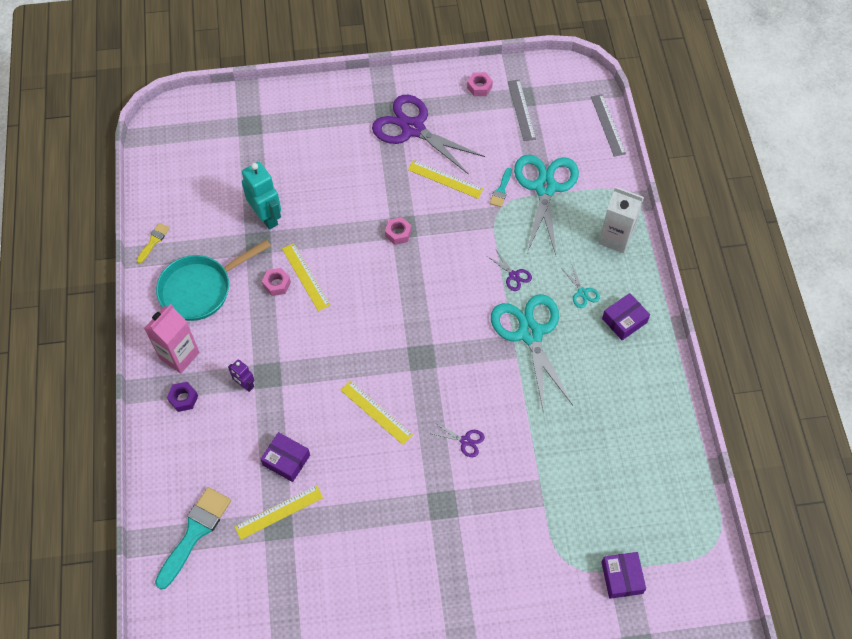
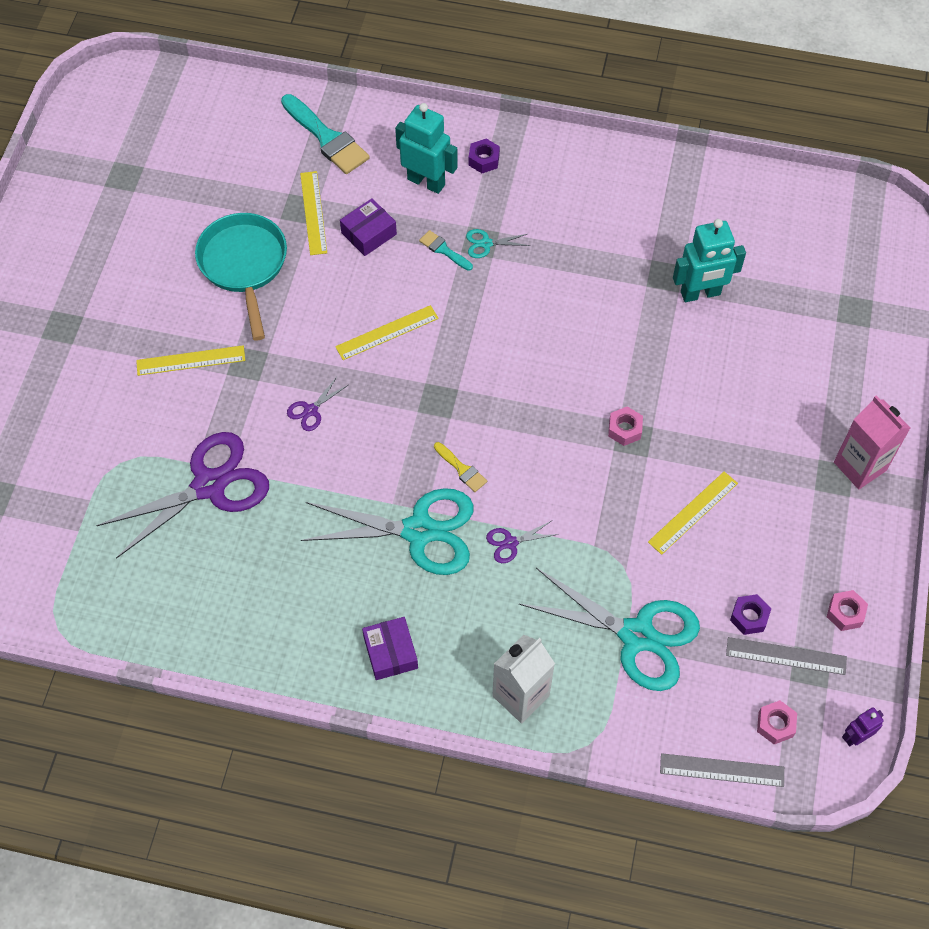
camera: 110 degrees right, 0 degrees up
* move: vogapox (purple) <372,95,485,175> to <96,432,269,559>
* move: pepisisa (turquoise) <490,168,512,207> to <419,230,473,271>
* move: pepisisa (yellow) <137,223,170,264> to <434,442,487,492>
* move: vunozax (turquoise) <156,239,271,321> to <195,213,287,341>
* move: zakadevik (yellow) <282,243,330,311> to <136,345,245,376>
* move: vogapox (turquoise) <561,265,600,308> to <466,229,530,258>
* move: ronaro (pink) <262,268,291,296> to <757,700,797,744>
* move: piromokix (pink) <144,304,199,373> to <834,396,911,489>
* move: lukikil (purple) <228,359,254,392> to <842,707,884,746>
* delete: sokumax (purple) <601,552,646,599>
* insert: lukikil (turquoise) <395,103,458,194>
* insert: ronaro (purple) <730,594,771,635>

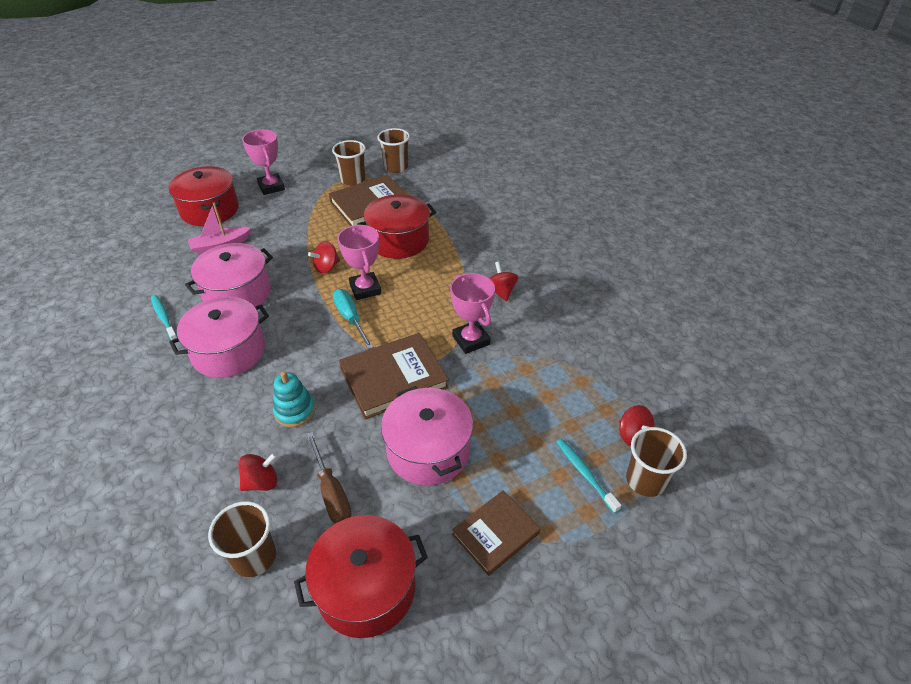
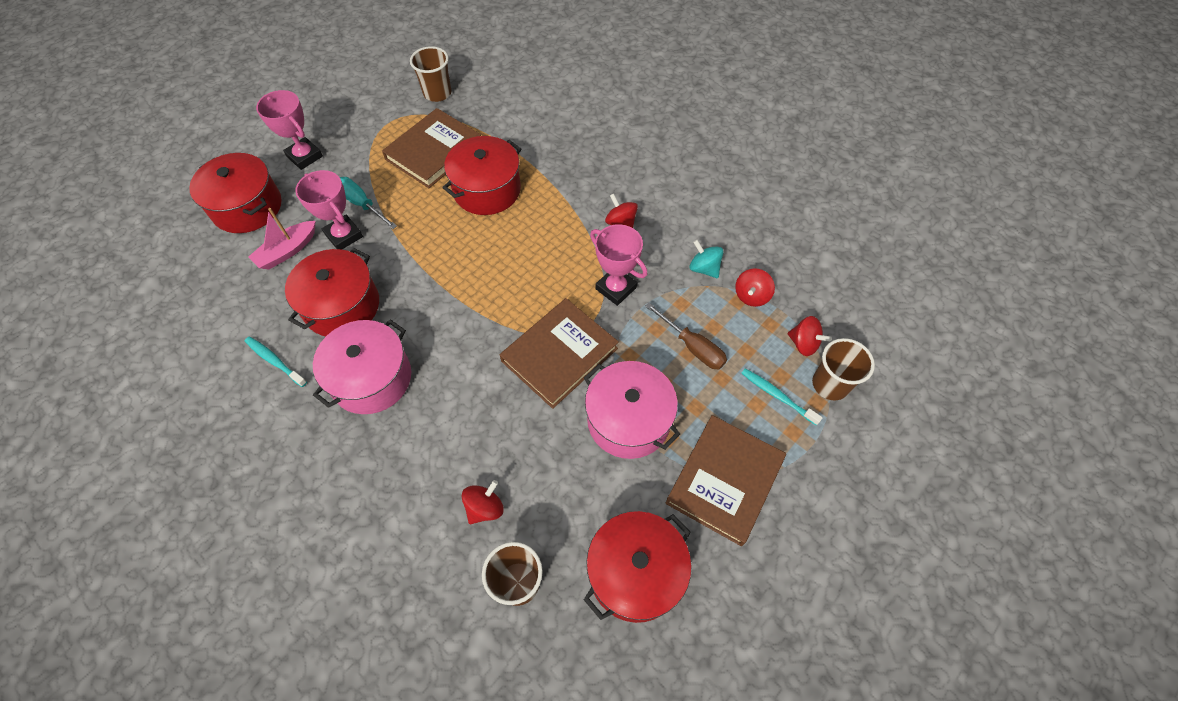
camera: 20 degrees left, 15 degrees up
* delete: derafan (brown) <332,140,366,186>
* move: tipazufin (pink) <337,225,381,300> to <295,170,363,250>
* move: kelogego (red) <308,241,340,274> to <735,268,775,307>
* recolor: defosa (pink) <185,243,273,307> to defosa (red) <285,248,379,336>
* move: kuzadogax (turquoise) <333,289,374,349> to <340,177,397,229>
* delete: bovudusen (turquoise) <273,371,315,427>
* move: kuzadogax (brown) <306,432,351,524> to <645,303,727,369>
* resize: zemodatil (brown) <452,491,541,576> = <665,415,786,546> x1.57
* insert: kelogego (turquoise) <690,240,724,278>

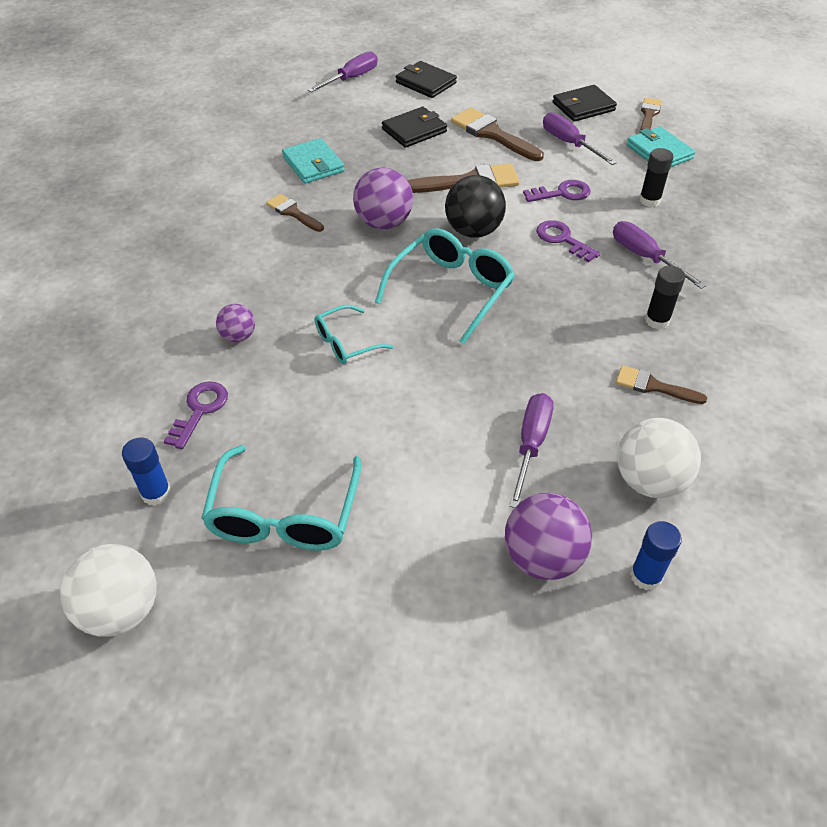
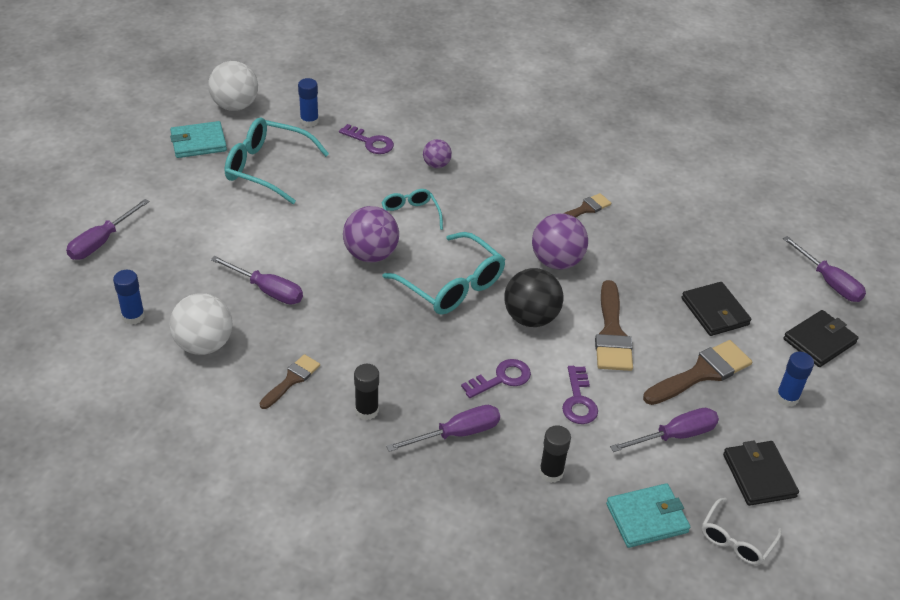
camera: 100 degrees right, 5 degrees down
* replace: pepisisa (brown) <640,98,662,130> to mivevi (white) <702,498,782,565>
* move: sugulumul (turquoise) <282,138,345,184> to <170,121,227,158>
* move: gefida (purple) <505,493,592,580> to <343,206,399,263>
* insert: kuzadogax (purple) <66,199,150,260>
* insert: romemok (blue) <776,352,814,407>

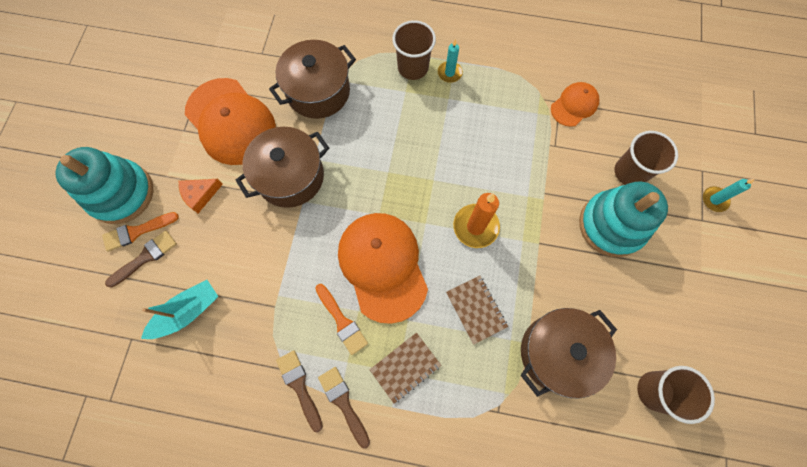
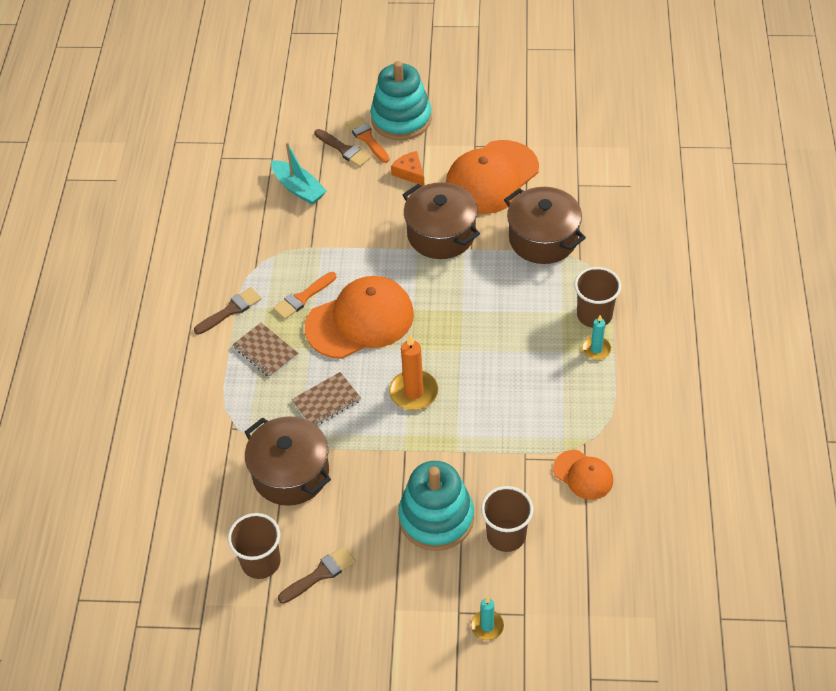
camera: 85 degrees right, 20 degrees down
* move: pepisisa (brown) <276,351,323,433> to <278,546,356,604>

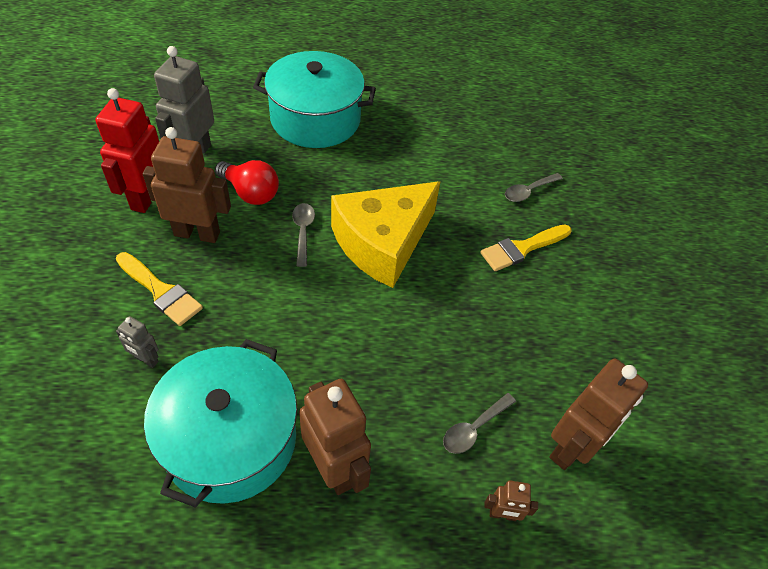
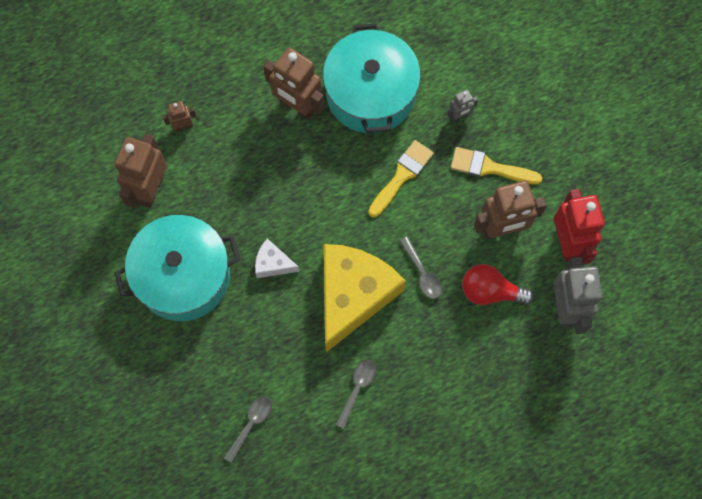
camera: 160 degrees right, 20 degrees up
* move: defosa (turquoise) <253,51,376,148> to <115,215,240,321>
* move: pepisisa (yellow) <480,224,572,271> to <368,140,434,218>
* rotate: lukikil (grey) <116,316,158,368> = <447,89,478,122> 150 degrees clockwise
* move: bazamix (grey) <443,393,516,454> to <336,360,376,428>
* insert: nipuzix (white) <255,238,300,278>

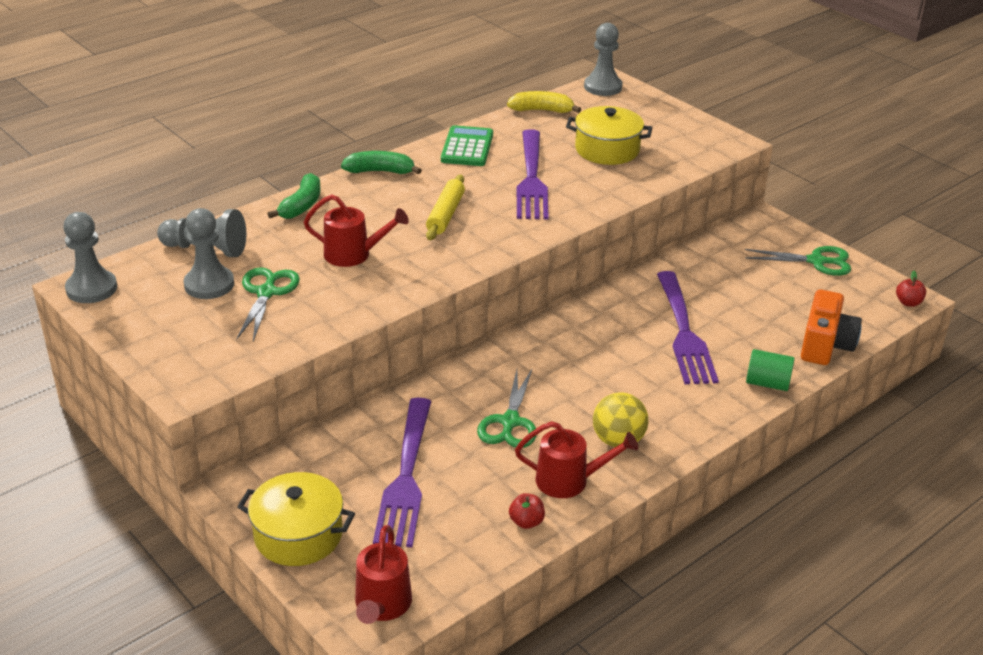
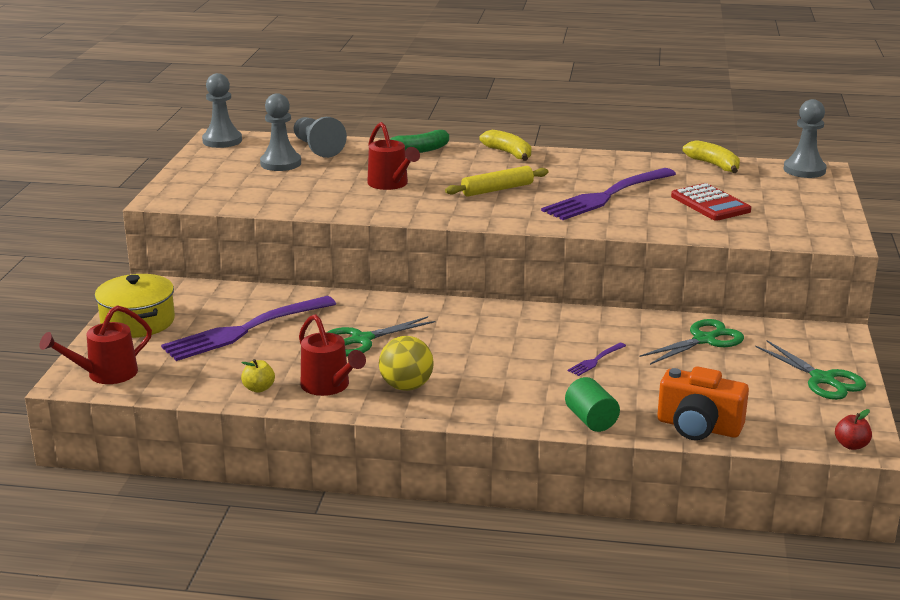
camera: 50 degrees right, 10 degrees down
* replace: defosa (yellow) <566,106,652,165> to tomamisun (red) <671,183,751,221>
* delete: tomamisun (green) <441,125,493,166>
* recolor: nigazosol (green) <341,151,422,174> to nigazosol (yellow) <479,130,532,161>
* move: vogapox (green) <236,267,300,341> to <639,319,744,365>
* resize: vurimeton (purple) <657,271,719,384> = <568,343,626,376> x0.41
* rotate: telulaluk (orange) <801,289,862,365> = <657,366,749,440> 45 degrees clockwise
* recolor: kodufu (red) <509,493,545,529> to kodufu (yellow) <241,359,275,392>

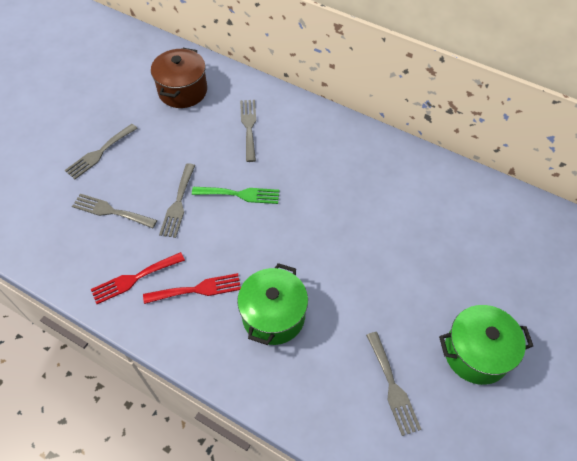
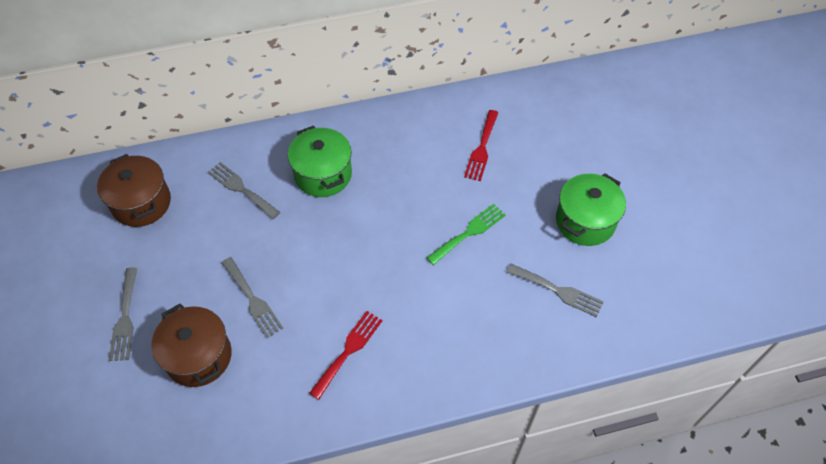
camera: 45 degrees left, 0 degrees up
* move: vurimeton (green) <192,187,280,204> to <427,204,506,265>
* replace: vurimeton (grey) <72,194,157,229> to defosa (brown) <151,304,232,387>
* move: vurimeton (red) <91,252,185,304> to <464,110,498,181>
* move: defosa (green) <237,263,308,345> to <288,126,352,197>

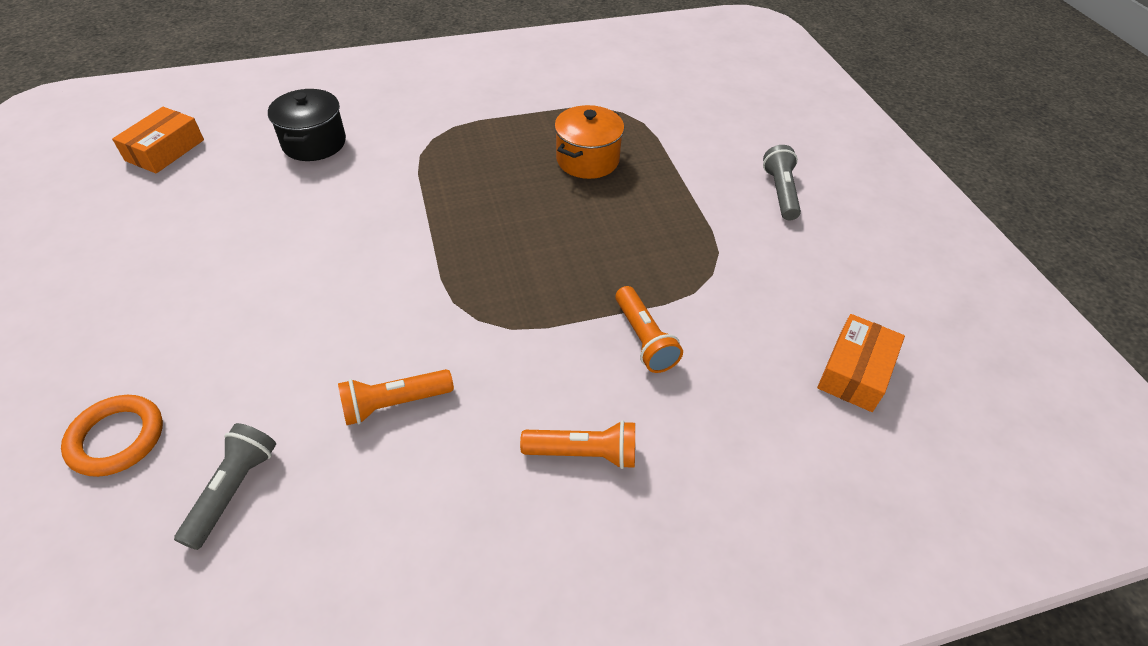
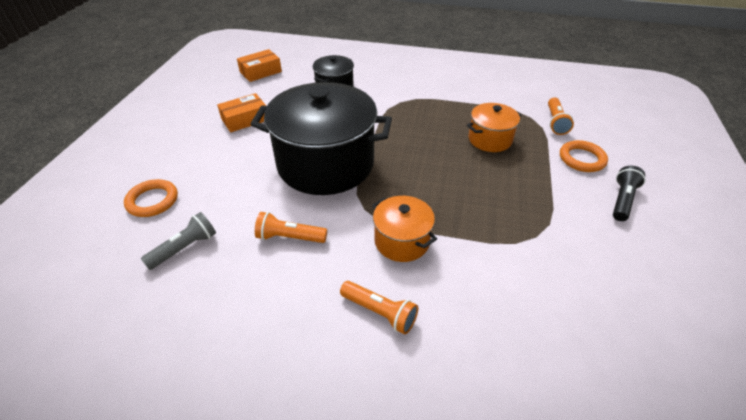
camera: 30 degrees right, 5 degrees down
* recolor: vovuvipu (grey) <763,145,801,220> to vovuvipu (black) <613,166,646,221>
* move: vovuvipu (orange) <615,286,683,373> to <548,98,574,135>
* move: sokumax (orange) <817,314,905,412> to <217,93,266,132>
* insert: defosa (black) <251,82,392,195>
* insert: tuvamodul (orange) <560,140,608,172>
* insert: defosa (orange) <372,196,437,262>

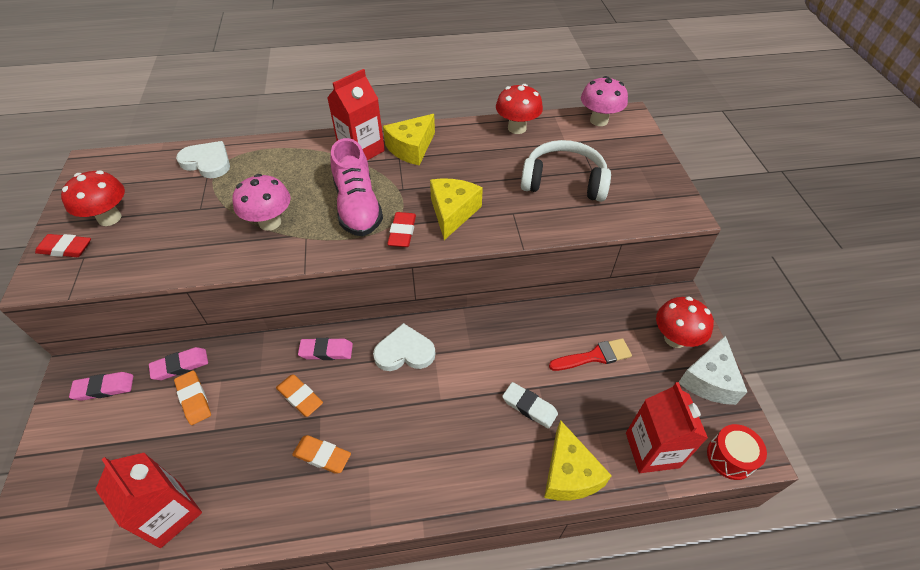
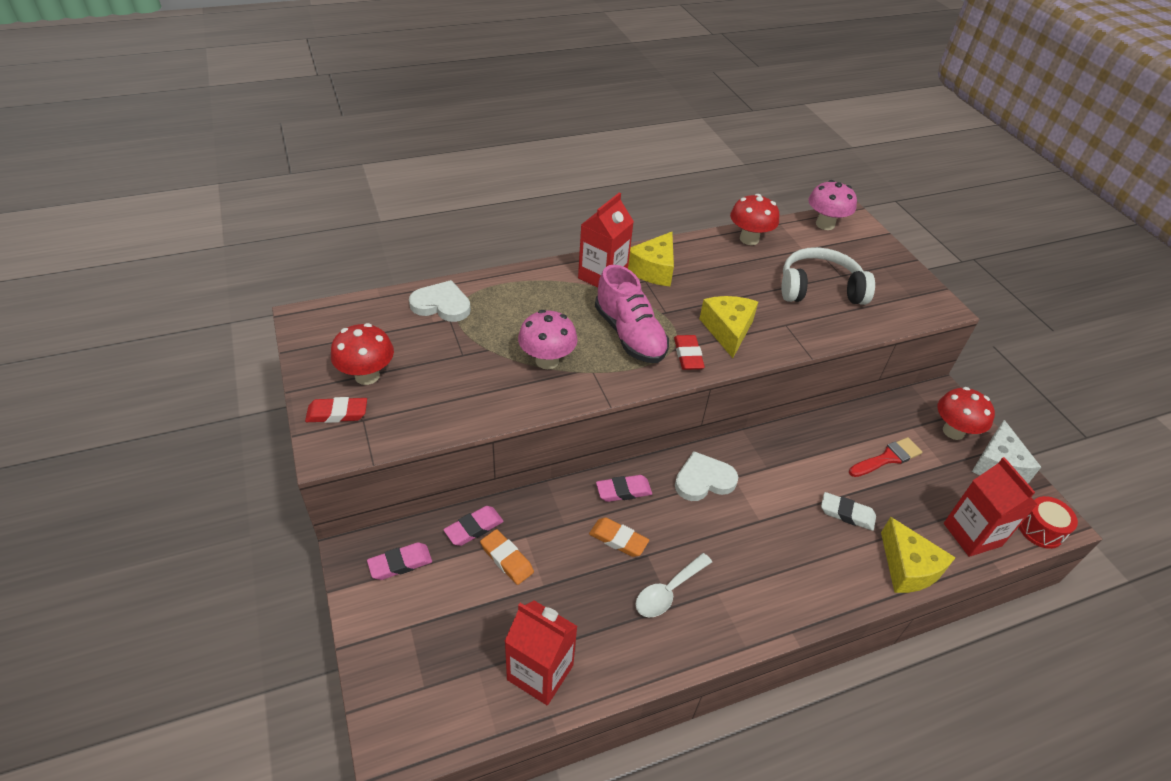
camera: 15 degrees left, 5 degrees down
* replace: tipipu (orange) <292,435,351,474> to bazamix (white) <635,553,712,618>

